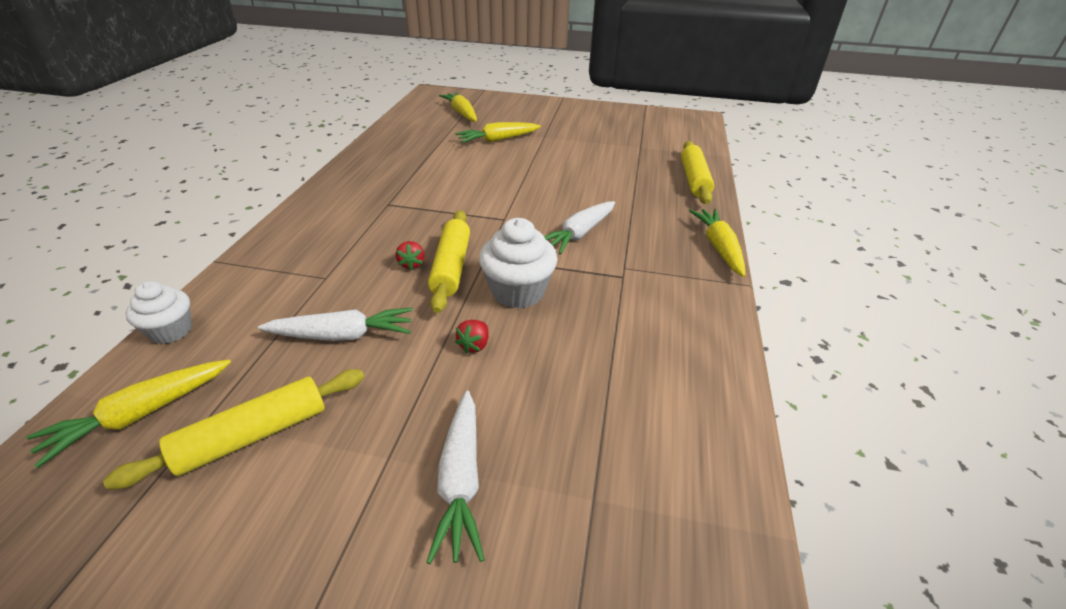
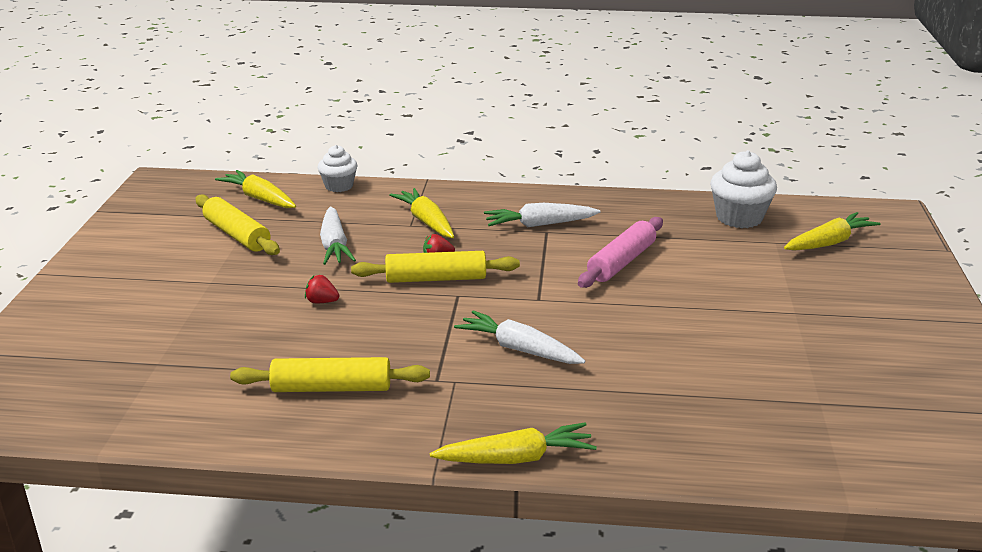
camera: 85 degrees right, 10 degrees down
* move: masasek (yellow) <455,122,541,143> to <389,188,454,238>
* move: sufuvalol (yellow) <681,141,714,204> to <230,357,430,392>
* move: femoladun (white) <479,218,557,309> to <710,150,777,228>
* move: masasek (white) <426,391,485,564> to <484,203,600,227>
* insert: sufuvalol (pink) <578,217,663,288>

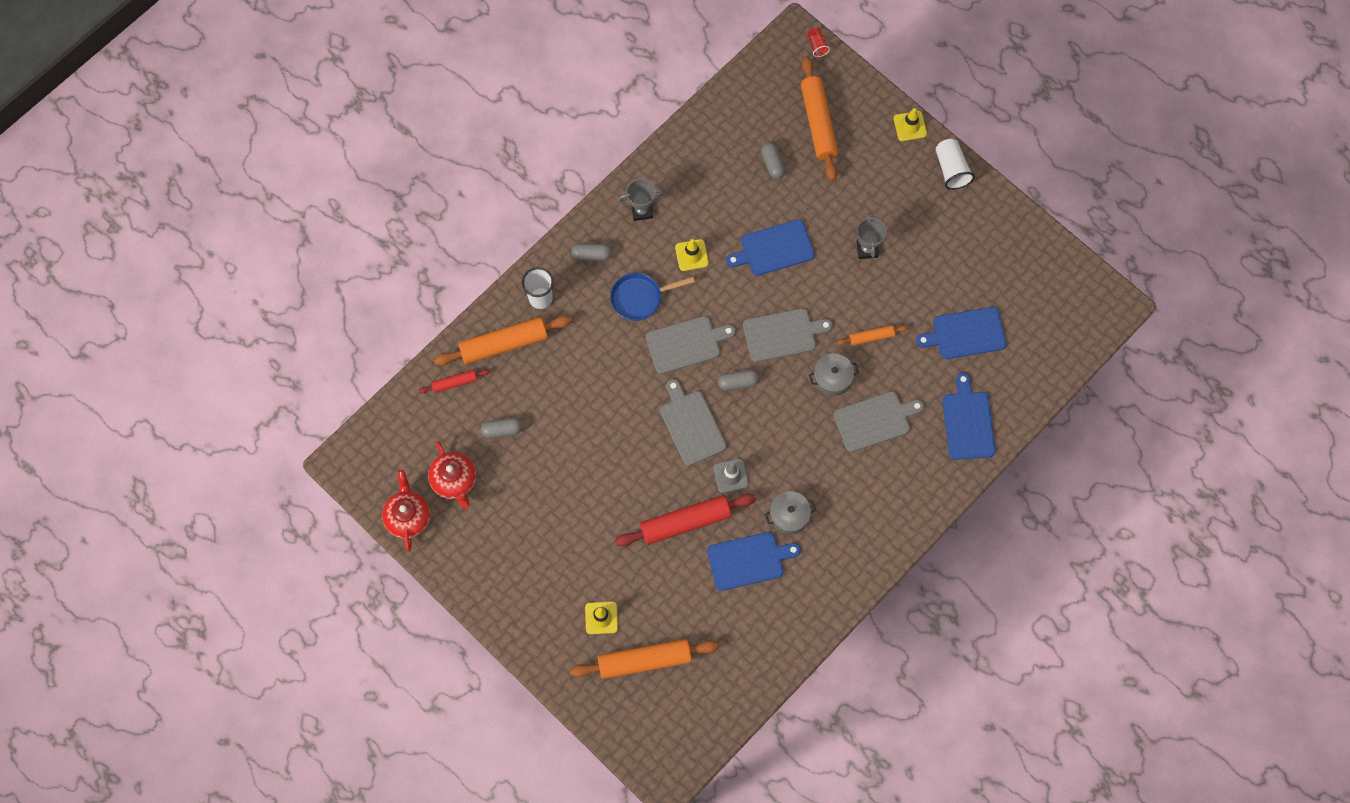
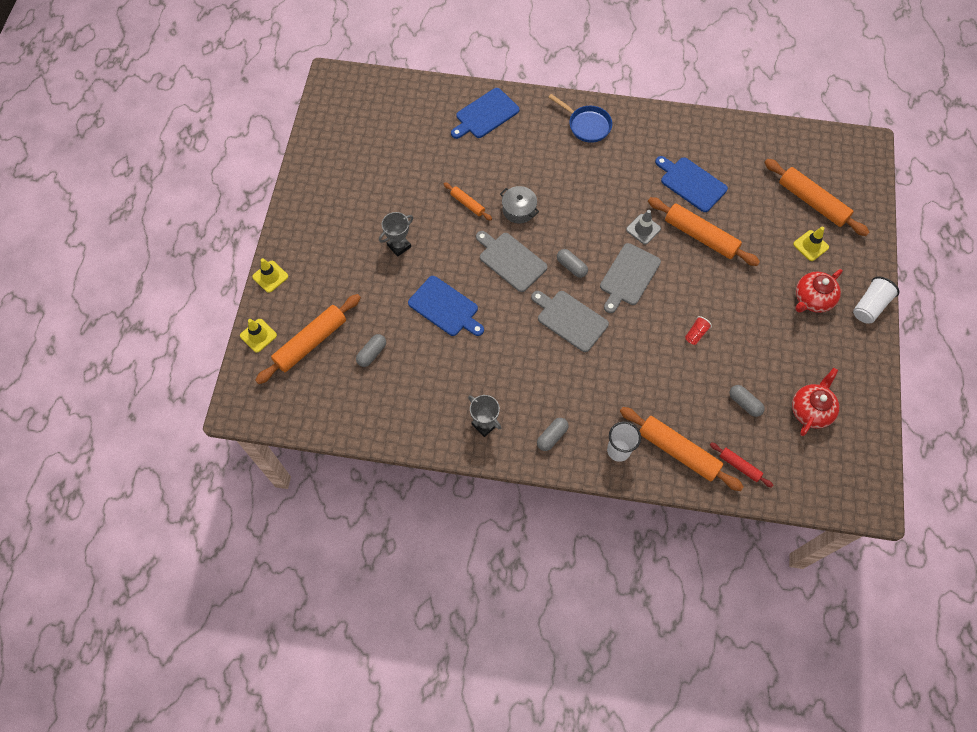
camera: 125 degrees left, 5 degrees down
* move: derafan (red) <807,27,830,57> to <685,316,712,345>
* move: derafan (white) <936,139,975,190> to <853,277,899,323>
* move: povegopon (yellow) <675,239,709,271> to <240,319,277,353>
* rotate: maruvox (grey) <571,243,612,261> = <537,418,569,451> 75 degrees clockwise
* move: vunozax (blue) <610,273,695,321> to <548,94,612,143>
* delete: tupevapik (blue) <916,307,1007,359>
* delete: tupevapik (grey) <833,391,924,452>
* move: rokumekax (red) <382,470,430,552> to <795,269,843,313>
* delete: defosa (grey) <765,491,816,534>
* recolor: sufuvalol (red) <615,493,756,547> to sufuvalol (orange) <648,197,760,266>

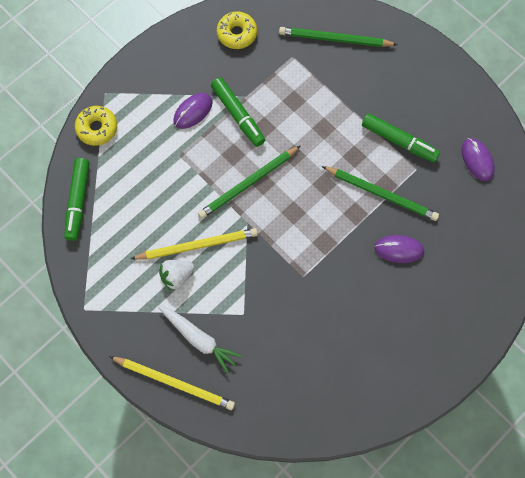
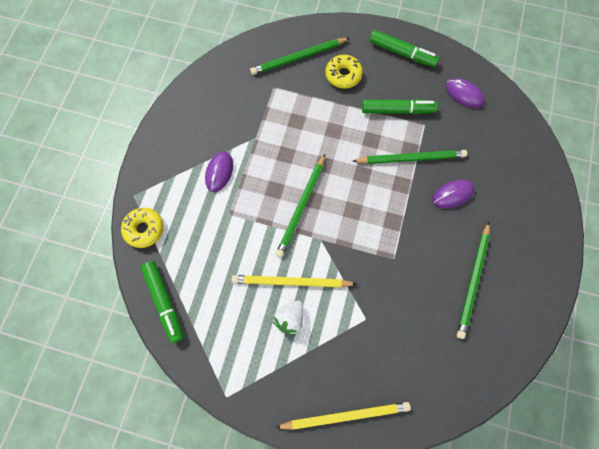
camera: 30 degrees left, 0 degrees up
* move: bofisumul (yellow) <217,11,257,49> to <325,55,363,89>
* move: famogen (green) <211,77,265,147> to <370,30,439,67>
* rotate: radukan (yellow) <131,228,258,260> = <232,275,357,287> 135 degrees counterclockwise
* delete: masasek (white) <158,306,242,374>
* insert: radukan (green) <457,222,490,339>

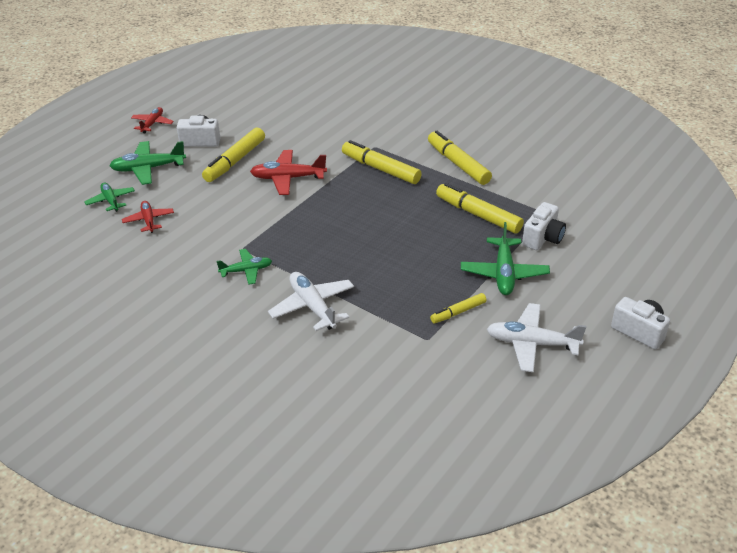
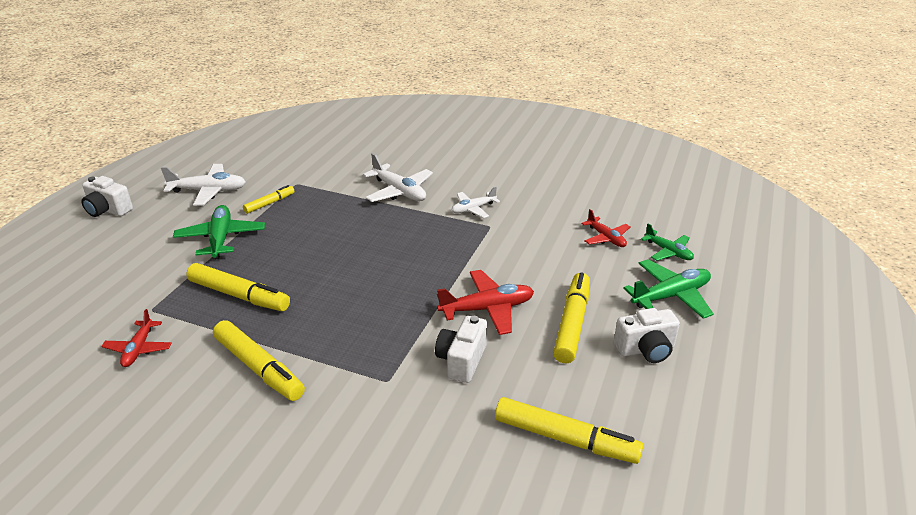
camera: 165 degrees right, 5 degrees down
* move: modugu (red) <131,107,174,133> to <101,309,172,367>
* move: famogen (yellow) <342,140,422,184> to <495,397,643,464>
* move: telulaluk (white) <522,202,566,250> to <435,316,487,383>
* recolor: modugu (green) <217,249,272,285> to modugu (white) <451,187,500,218>

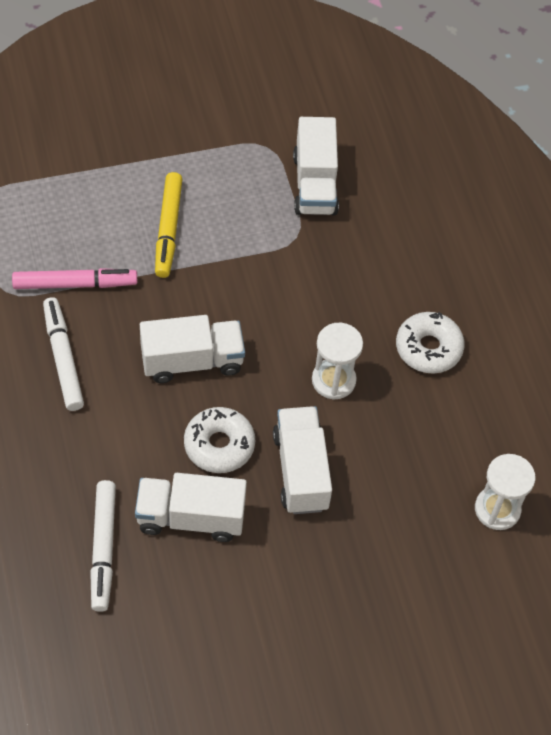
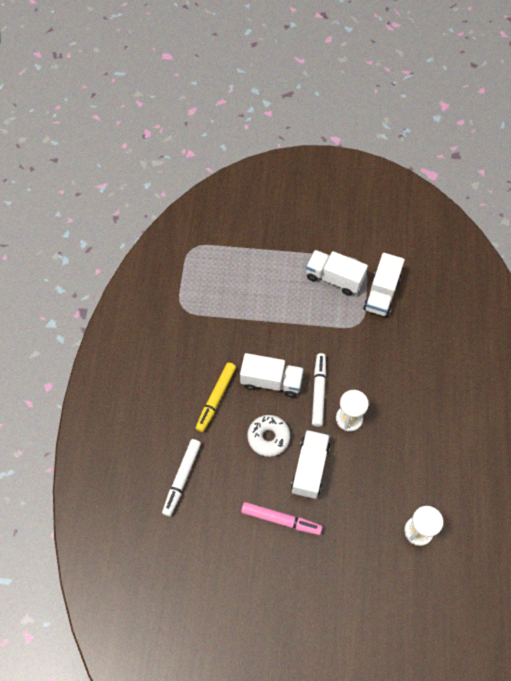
camera: 25 degrees right, 5 degrees up
* move: famogen (yellow) <155,172,182,278> to <196,362,236,432>
* move: famogen (pink) <12,268,137,289> to <241,502,323,535>
* move: famogen (white) <43,297,84,411> to <312,353,326,427>
* delete: bofisumul (white) <396,312,465,373>
* move: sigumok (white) <135,473,247,542> to <306,250,368,296>

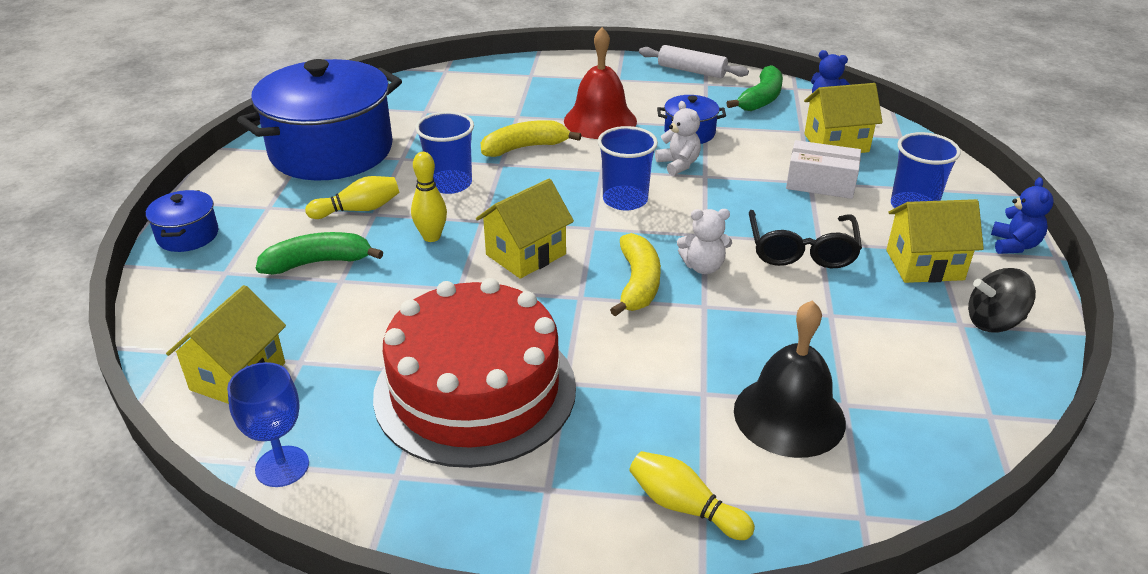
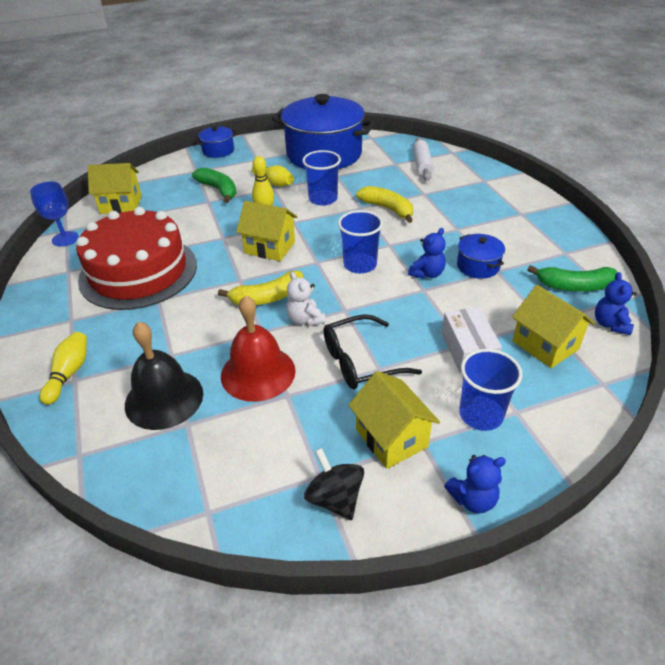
camera: 65 degrees right, 5 degrees up
* move: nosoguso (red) <564,27,637,139> to <221,295,296,402>
* move: sufuvalol (white) <639,45,749,78> to <413,137,434,181>
* recolor: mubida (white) <655,101,701,176> to mubida (blue) <408,228,446,279>

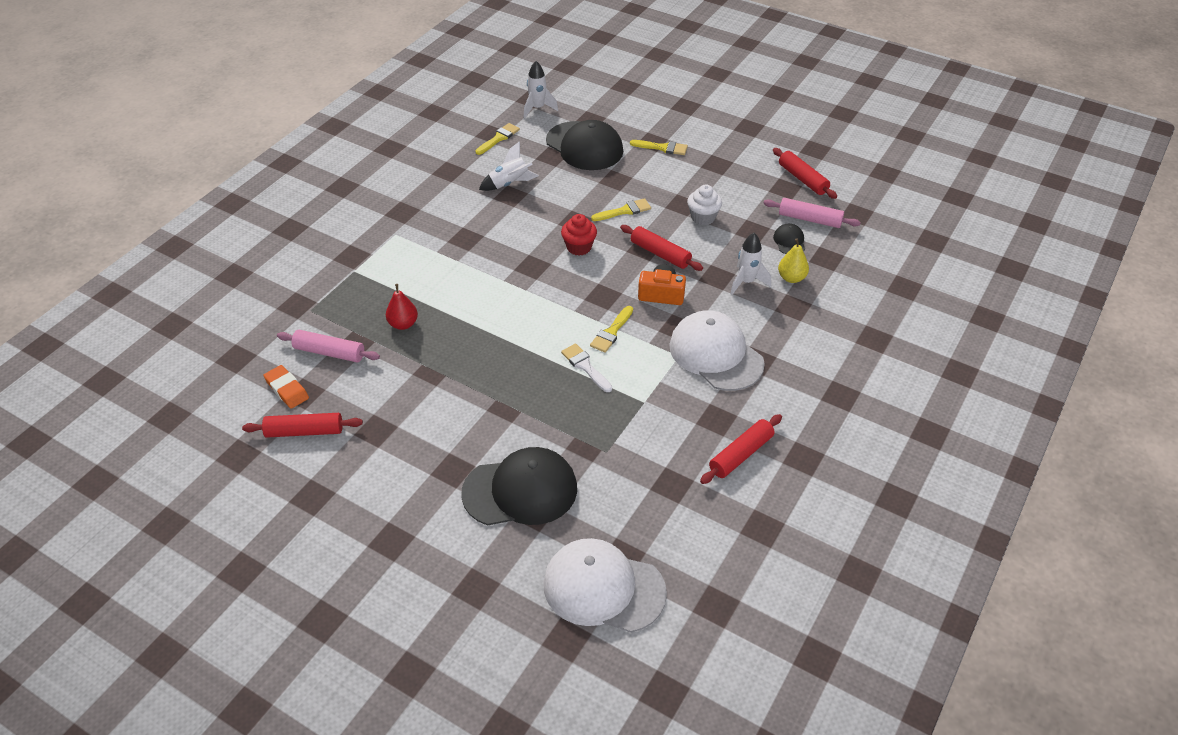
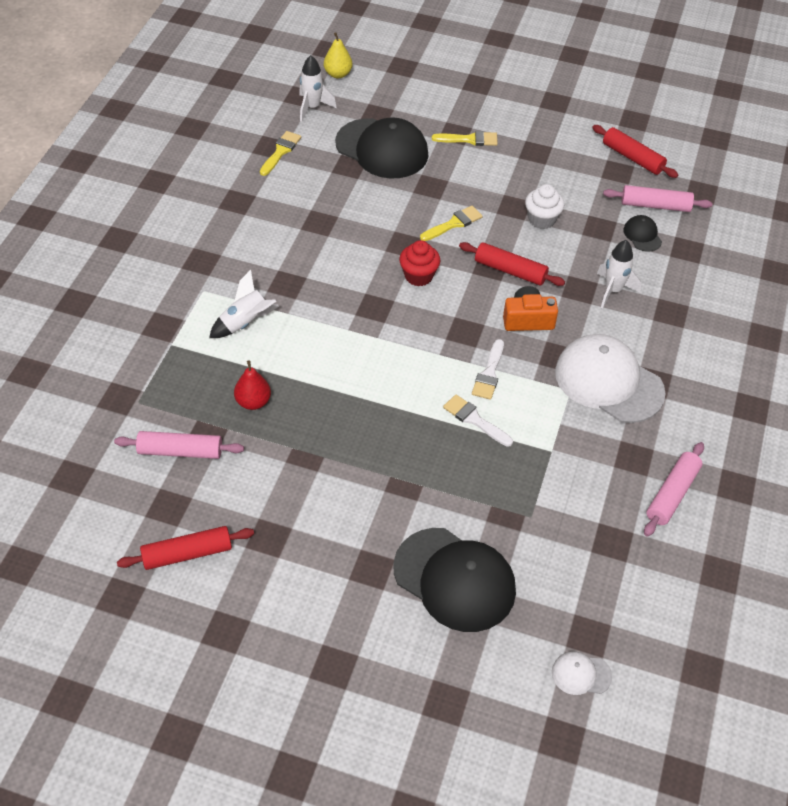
camera: 15 degrees left, 5 degrees up
* move: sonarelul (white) <479,141,539,191> to <209,270,279,338>
* move: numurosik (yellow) <778,239,809,283> to <324,32,352,78>
* recolor: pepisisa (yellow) <590,306,633,353> to pepisisa (white) <472,339,504,400>
* delete: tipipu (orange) <263,365,309,409>
* recolor: sufuvalol (red) <700,414,782,484> to sufuvalol (pink) <644,442,704,536>
* rotate: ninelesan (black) <461,447,577,526> = <393,528,516,632> 60 degrees clockwise
* resize: ninelesan (white) <543,538,667,633> = <552,651,612,695> x0.44

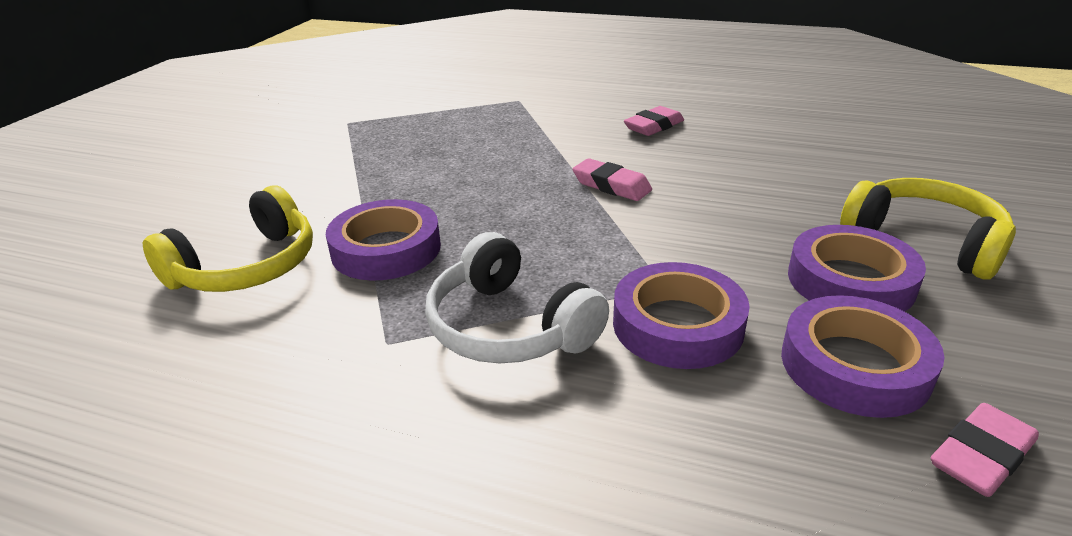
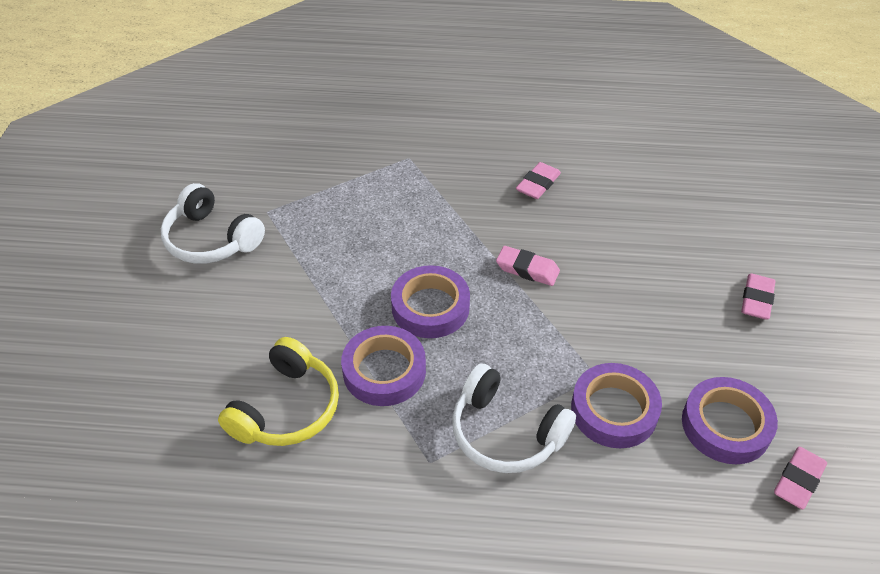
camera: 15 degrees left, 15 degrees up
* replace: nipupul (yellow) <840,178,1016,280> to tipipu (pink) <741,274,776,320>
* move: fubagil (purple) <788,225,926,312> to <391,265,470,338>
* insert: nipupul (white) <161,183,265,264>

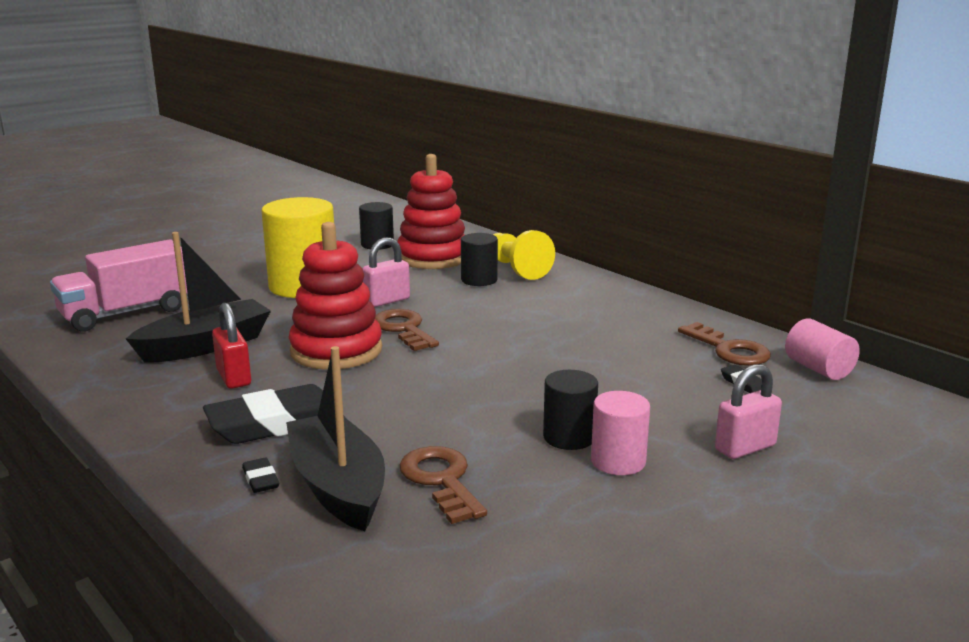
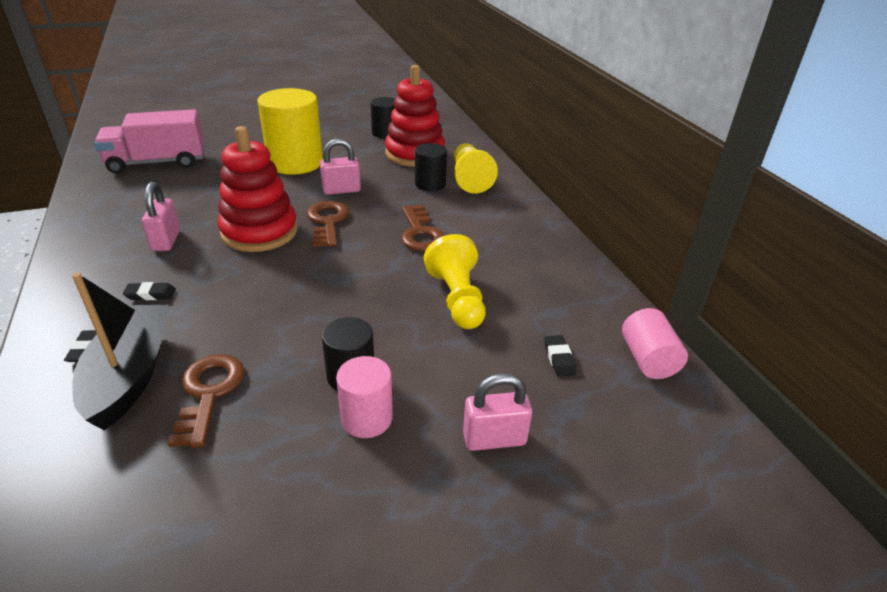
camera: 20 degrees right, 15 degrees up
* delete: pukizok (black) <126,232,271,362>
* recolor: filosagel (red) <212,303,251,389> to filosagel (pink) <142,182,180,251>
* move: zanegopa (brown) <678,322,771,366> to <401,205,445,251>
* resize: tipipu (black) <203,384,345,444> = <123,282,176,300> x0.42
* insert: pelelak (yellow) <424,234,485,329>

